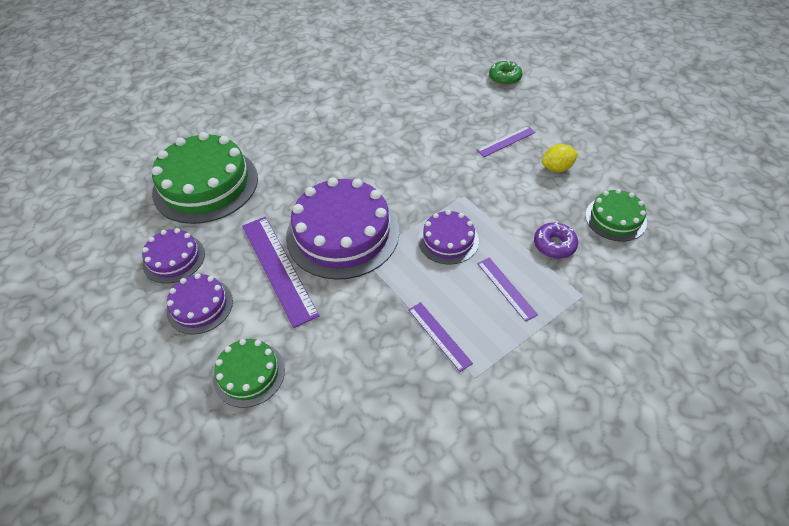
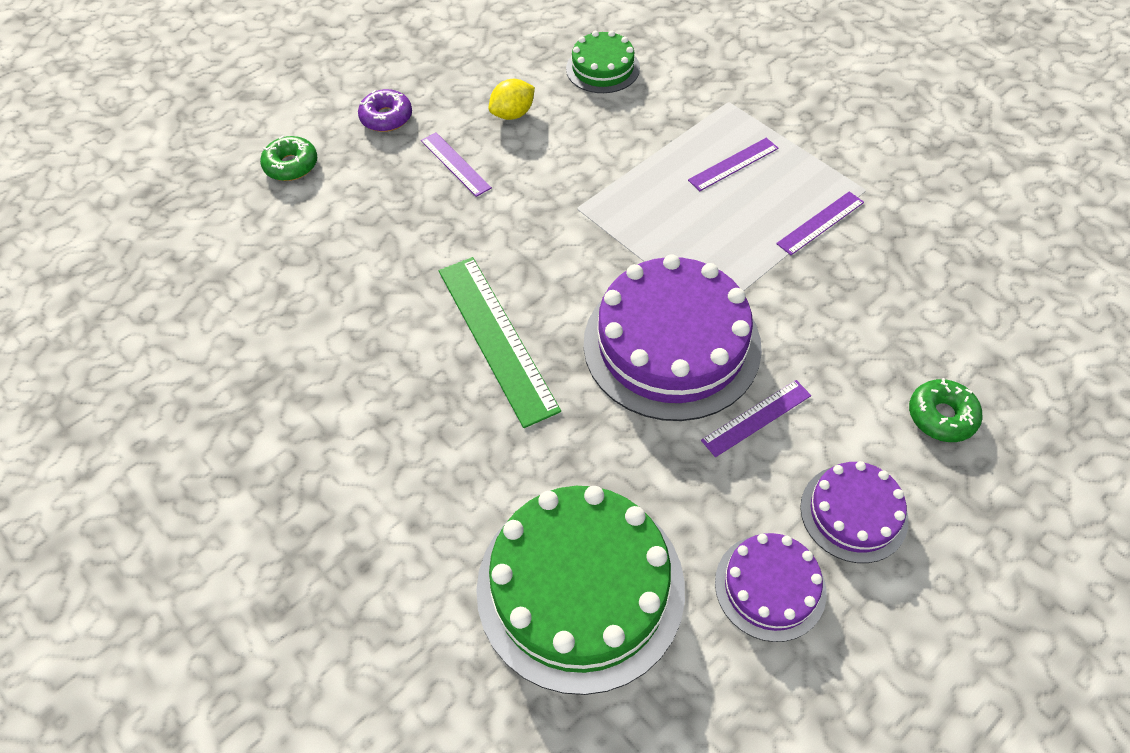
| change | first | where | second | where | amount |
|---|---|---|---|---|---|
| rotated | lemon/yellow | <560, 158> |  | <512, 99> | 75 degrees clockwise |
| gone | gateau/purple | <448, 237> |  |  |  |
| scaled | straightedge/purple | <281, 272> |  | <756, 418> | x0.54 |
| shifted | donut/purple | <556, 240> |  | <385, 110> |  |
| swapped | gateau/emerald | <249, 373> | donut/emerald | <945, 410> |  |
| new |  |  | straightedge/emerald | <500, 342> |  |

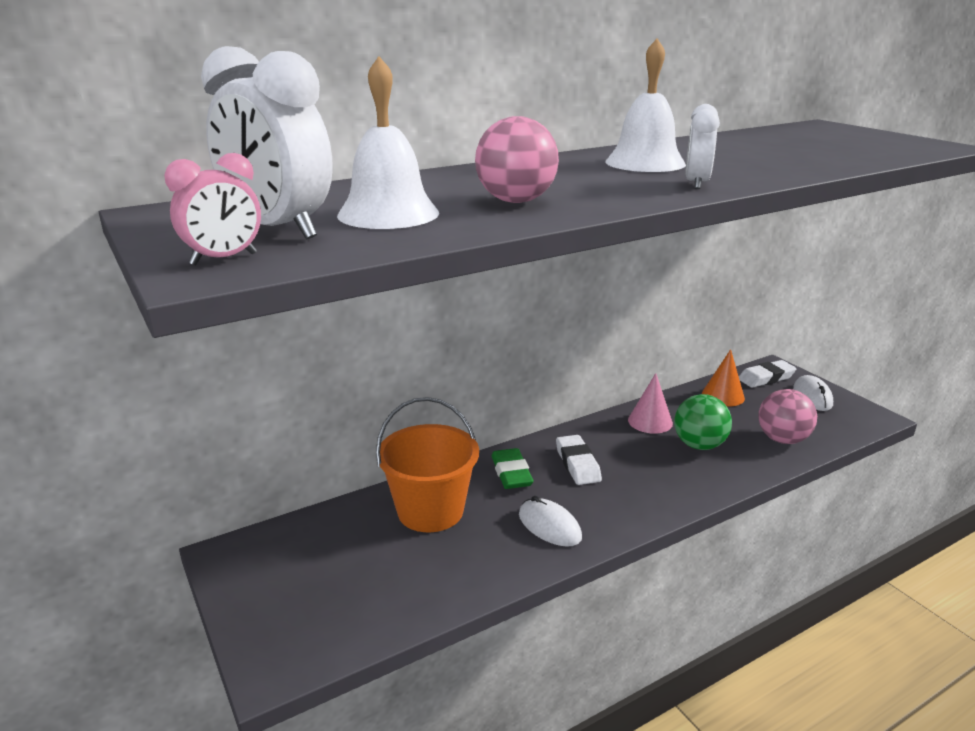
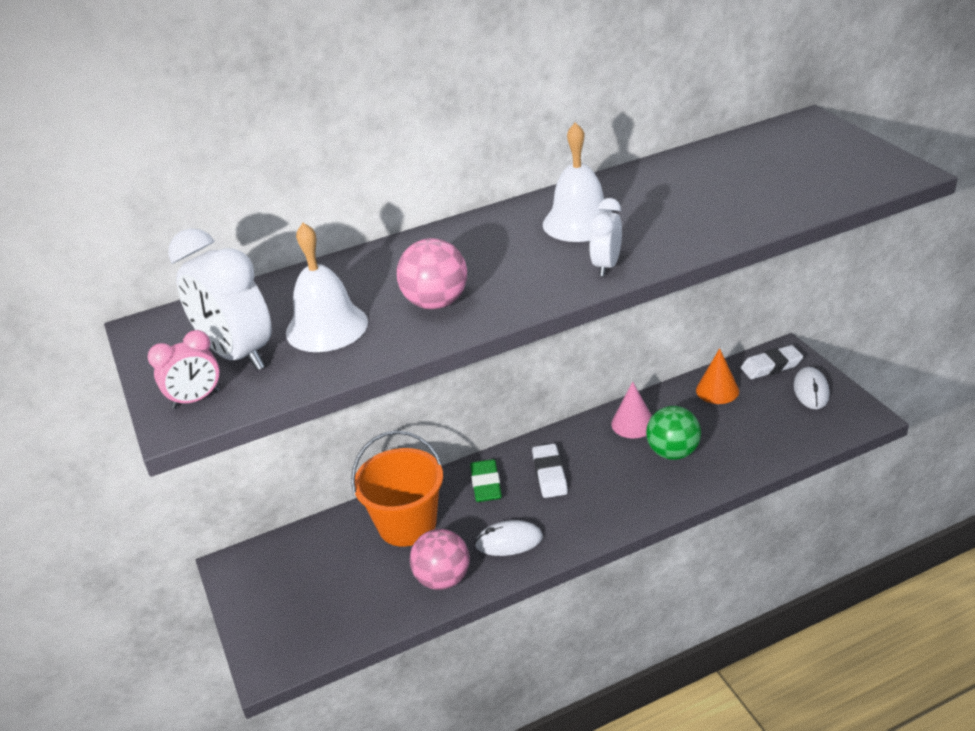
| change | first | where | second | where | amount |
|---|---|---|---|---|---|
| shifted | sphere/rosy | <787, 416> |  | <440, 559> |  |
| rotated | mouse/white | <550, 521> |  | <509, 538> | 60 degrees counterclockwise |

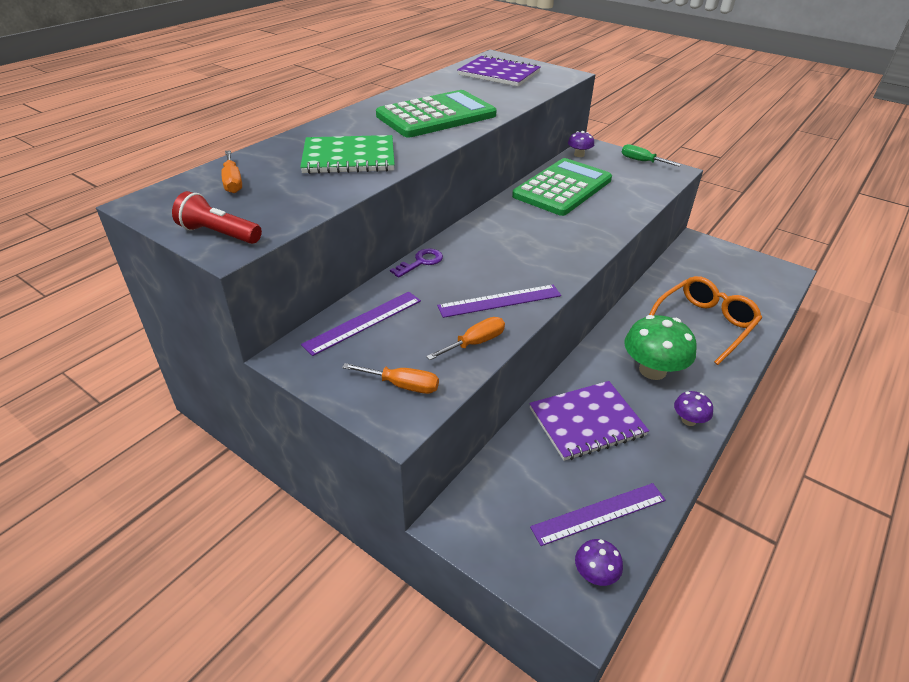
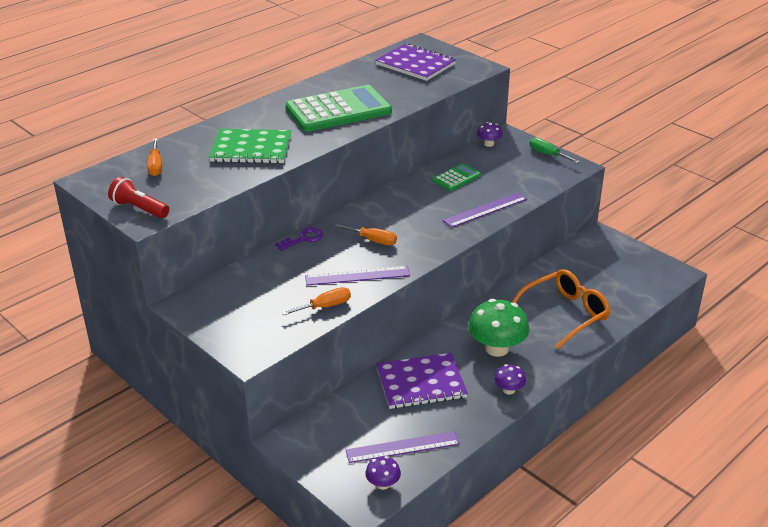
| change | first | where | second | where | amount |
|---|---|---|---|---|---|
| scaled | adding machine/emerald | <562, 187> |  | <456, 177> | x0.48 |
| shifted | straightedge/purple | <361, 324> |  | <485, 210> |  |
| shifted | hand screwdriver/orange-coloured | <390, 378> |  | <366, 234> |  |

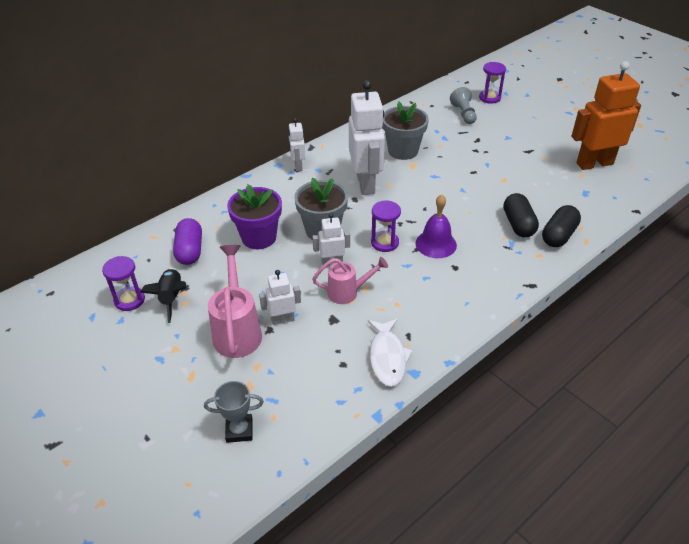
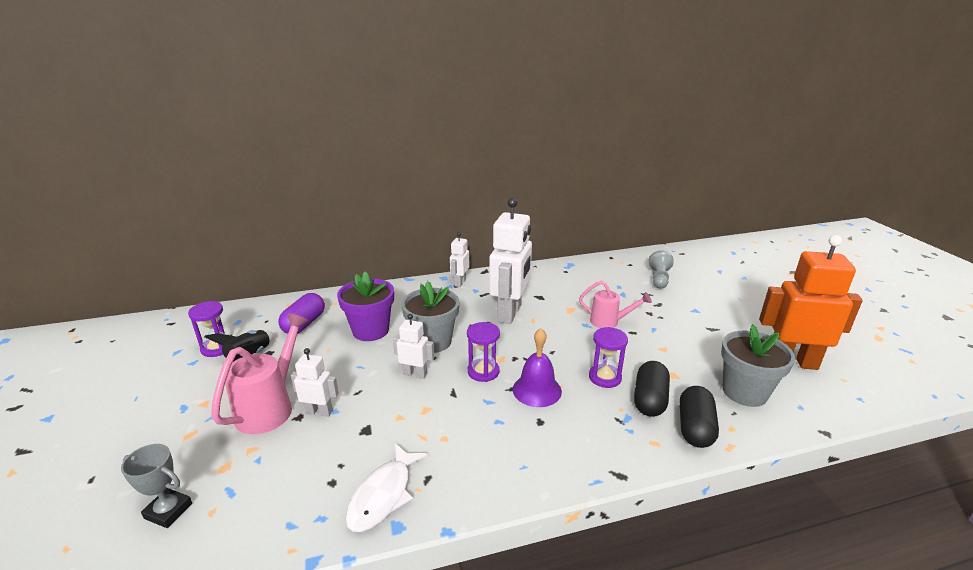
| change | first | where | second | where | amount |
|---|---|---|---|---|---|
| shifted | sandglass/purple | <492, 83> |  | <608, 357> |  |
| shifted | plant pot/ash-grey | <405, 130> |  | <758, 366> |  |
| rotated | pill/ebony | <561, 226> |  | <699, 417> | 45 degrees counterclockwise |
| shifted | sprinkling can/rosy | <350, 280> |  | <615, 304> |  |

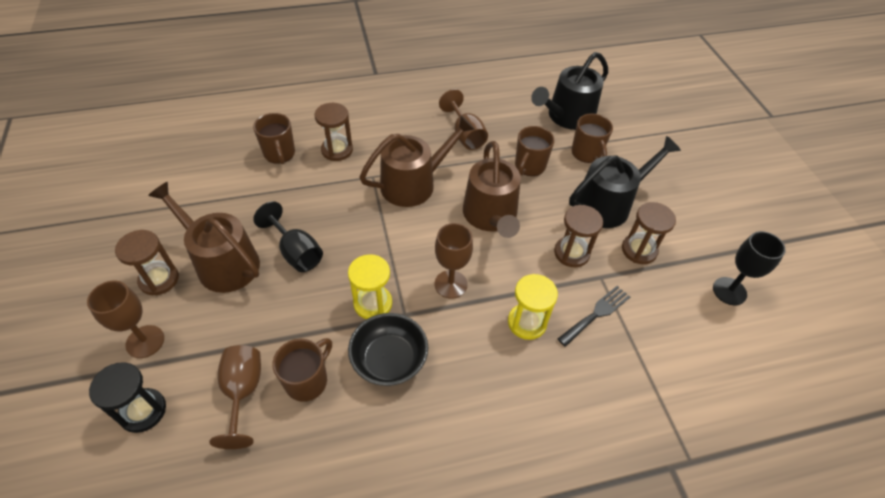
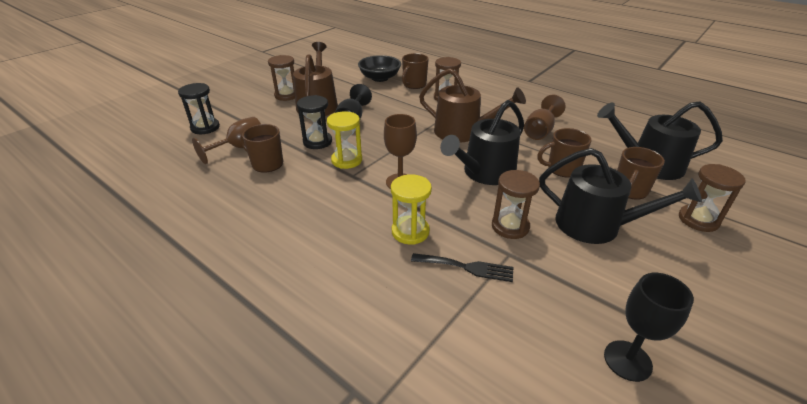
| change | first | where | second | where | amount |
|---|---|---|---|---|---|
| repainted | sprinkling can/brown | <492, 189> | sprinkling can/ebony | <482, 142> |  |
| shifted | sandglass/brown | <649, 233> |  | <712, 198> |  |
| gone | wine glass/brown | <125, 319> |  |  |  |
| shifted | serving bowl/ebony | <388, 349> |  | <379, 68> |  |
| rotated | tea mug/brown | <302, 370> |  | <261, 148> | 150 degrees counterclockwise |
| new |  |  | sandglass/ebony | <314, 122> |  |

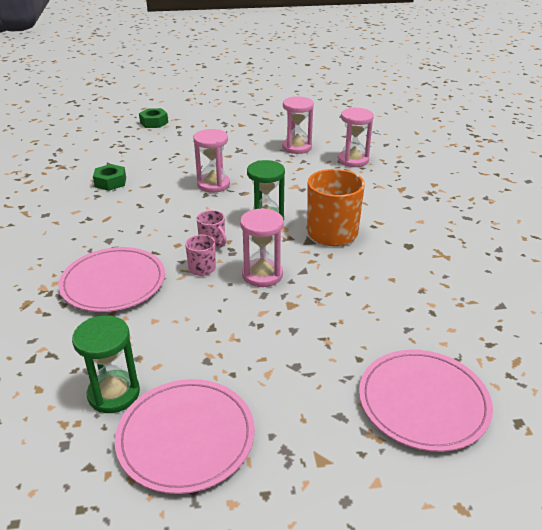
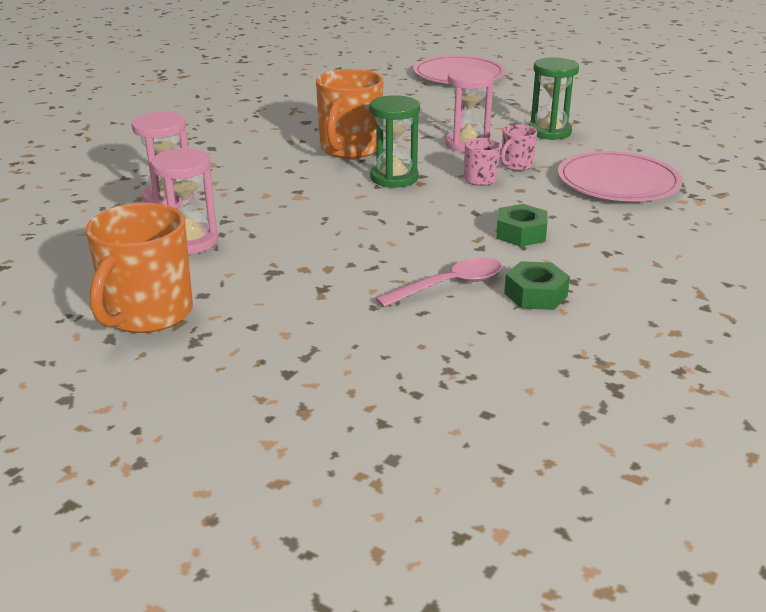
| change | first | where | second | where | amount |
|---|---|---|---|---|---|
| shifted | nut/emerald | <153, 118> |  | <521, 225> |  |
| gone | sandglass/rosy | <211, 161> |  |  |  |
| shifted | sandglass/emerald | <106, 364> |  | <554, 98> |  |
| gone | plate/rosy | <185, 436> |  |  |  |
| new |  |  | tea mug/orange-coloured | <139, 268> |  |
| new |  |  | spoon/rosy | <438, 282> |  |

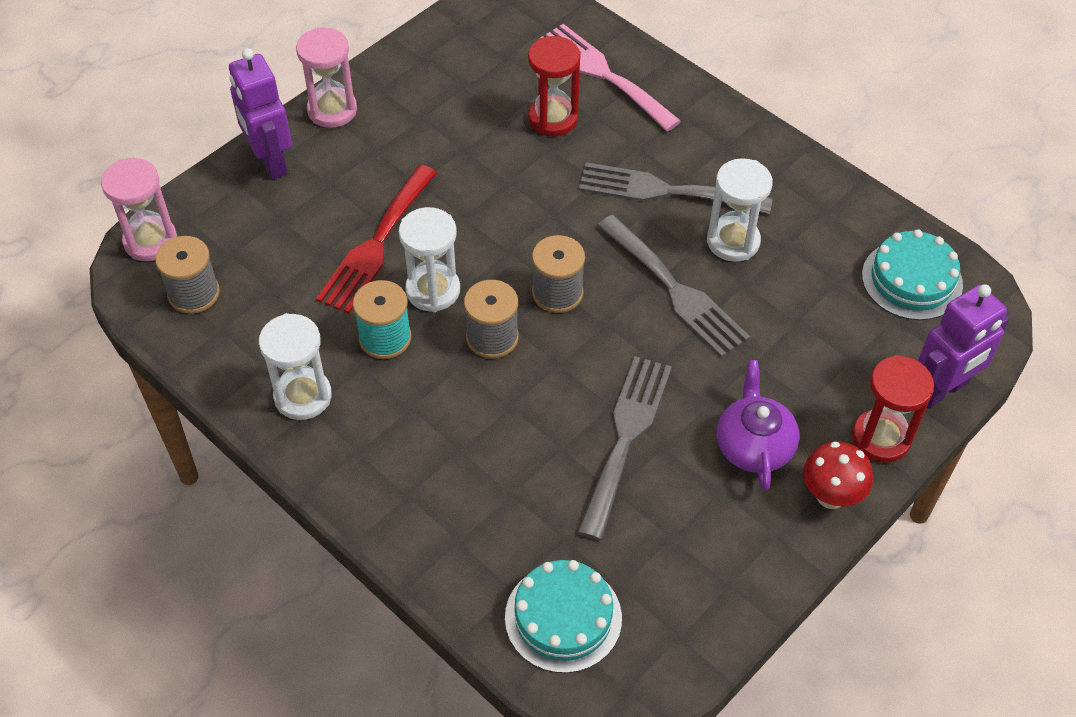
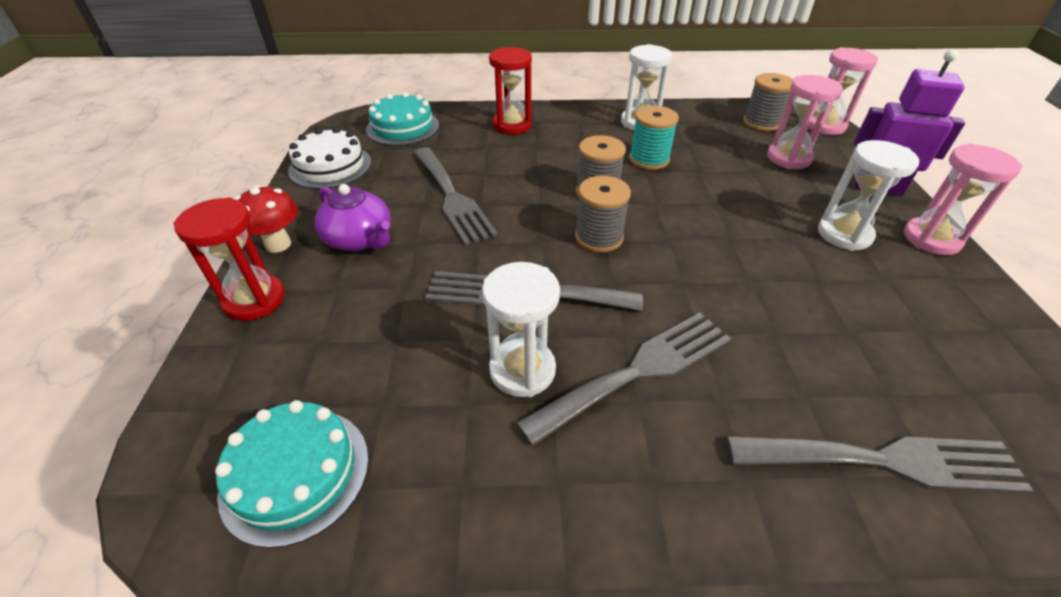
| change | first | where | second | where | amount |
|---|---|---|---|---|---|
| repainted | table fork/rosy | <610, 77> | table fork/ash-grey | <880, 464> |  |
| shifted | sandglass/scarlet | <554, 86> |  | <510, 90> |  |
| gone | table fork/scarlet | <376, 239> |  |  |  |
| shifted | sandglass/white | <429, 259> |  | <868, 195> |  |
| gone | toy robot/purple | <963, 346> |  |  |  |
| new |  |  | sandglass/rosy | <805, 122> |  |
| new |  |  | gateau/white | <329, 158> |  |

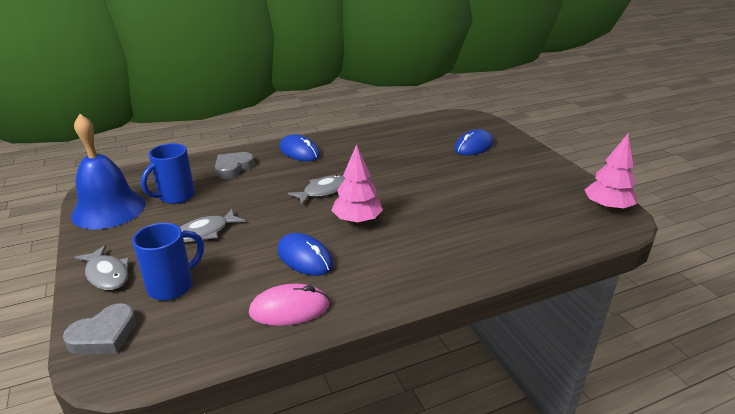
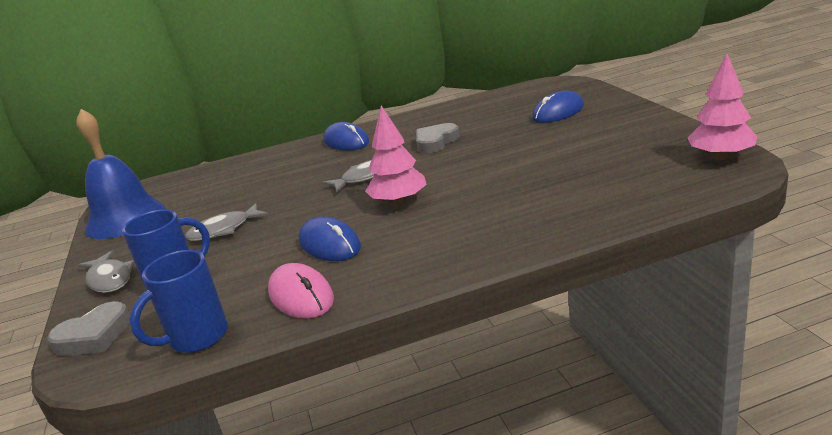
| change | first | where | second | where | amount |
|---|---|---|---|---|---|
| shifted | tea mug/blue | <168, 173> |  | <178, 301> |  |
| shifted | heart/ash-grey | <234, 165> |  | <438, 138> |  |
| rotated | mouse/rosy | <289, 304> |  | <301, 291> | 60 degrees clockwise |

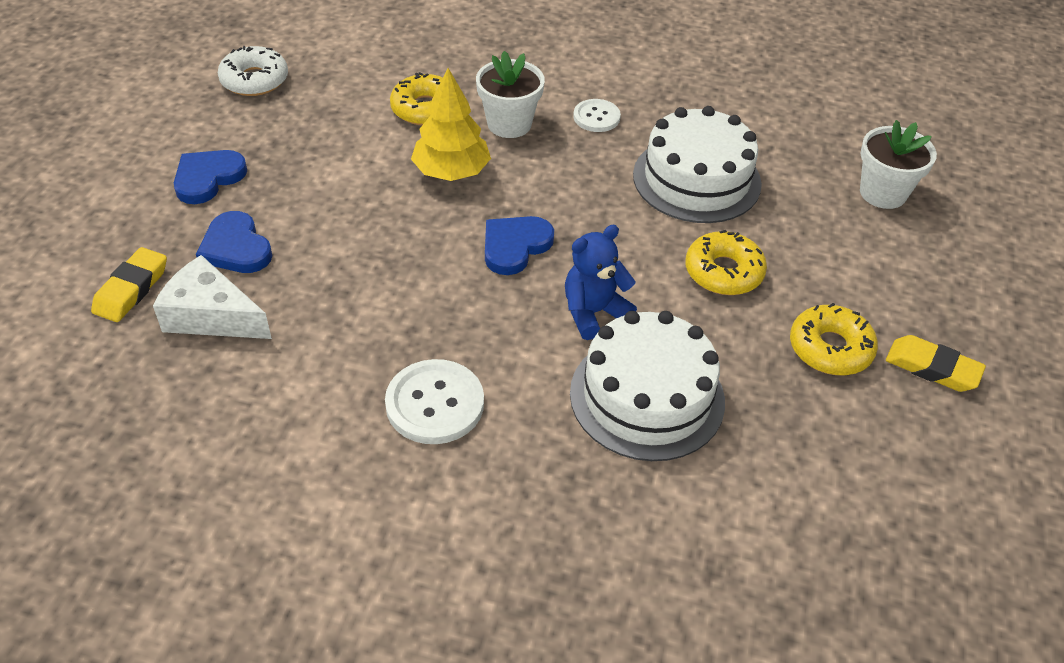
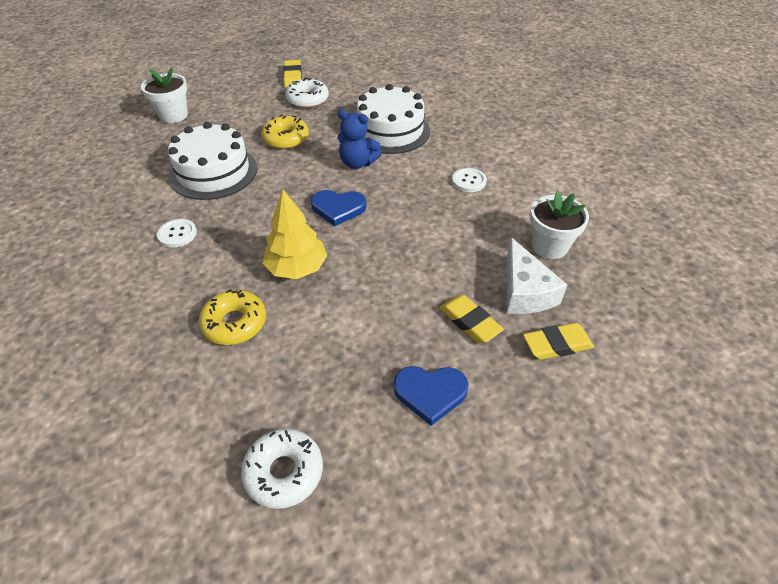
| change | first | where | second | where | amount |
|---|---|---|---|---|---|
| shifted | plant pot/white | <510, 94> |  | <559, 224> |  |
| swapped | heart/blue | <234, 242> | gum eraser/yellow | <471, 319> |  |
| repainted | donut/yellow | <834, 339> | donut/white | <307, 93> |  |
| scaled | sewing button/white | <434, 401> |  | <469, 180> | x0.62 |

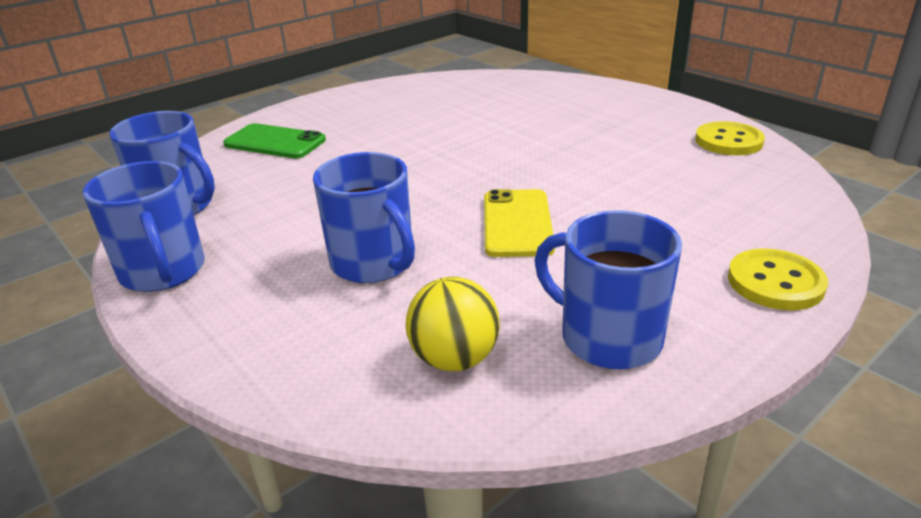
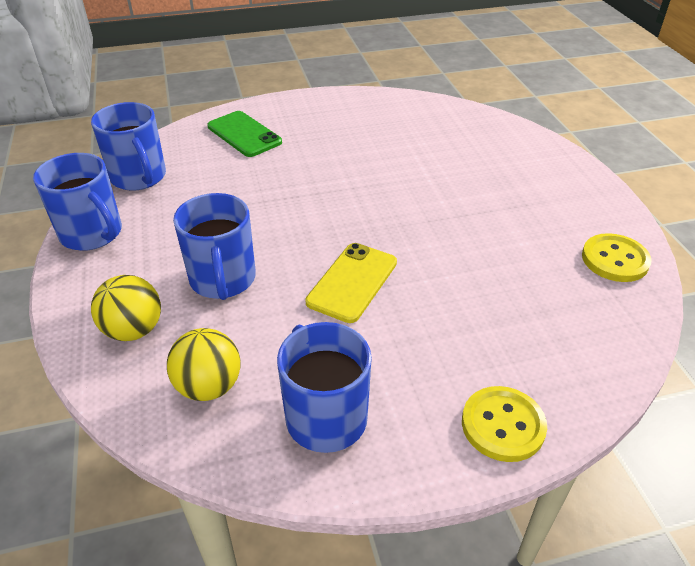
| change | first | where | second | where | amount |
|---|---|---|---|---|---|
| rotated | tea mug/blue | <144, 226> |  | <77, 202> | 45 degrees counterclockwise |
| new |  |  | sphere/yellow | <126, 308> |  |

